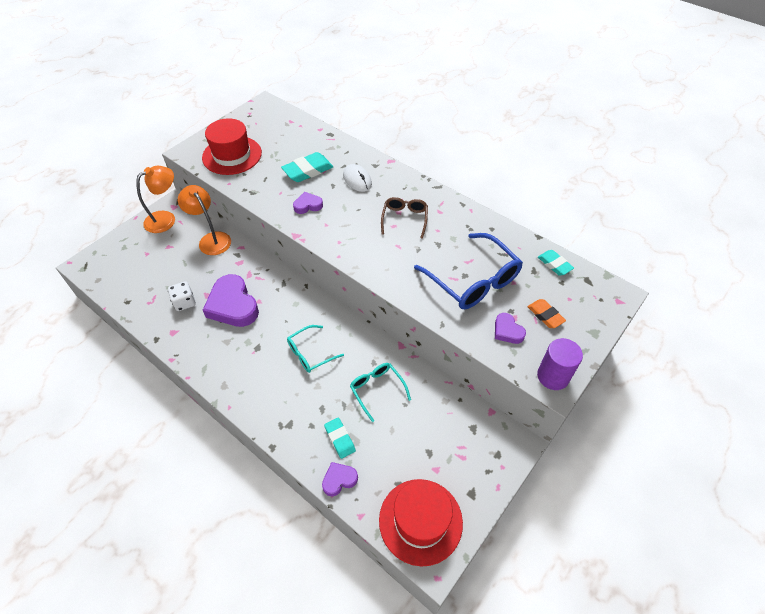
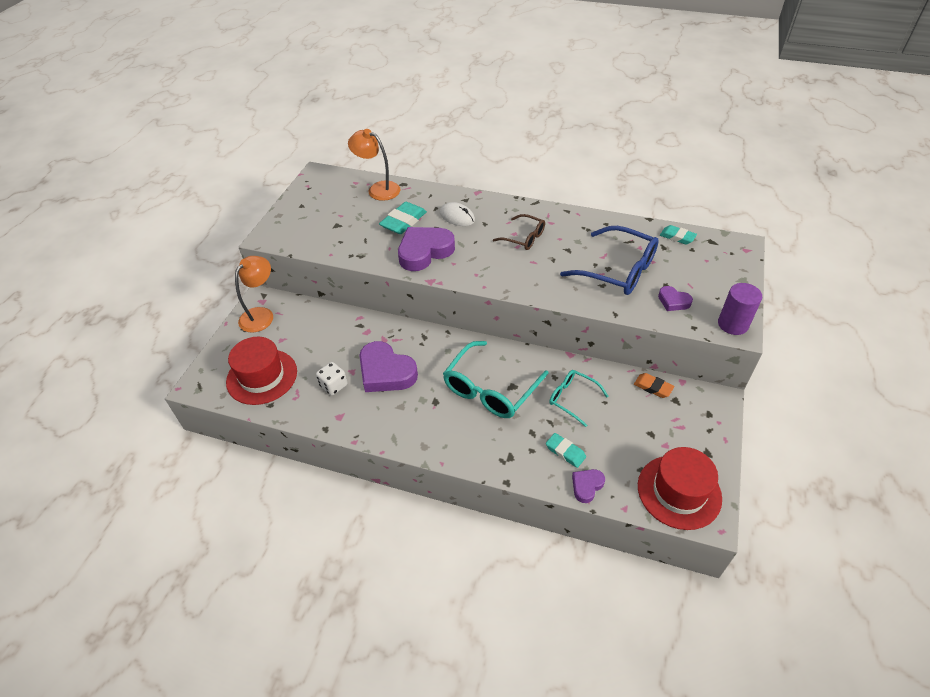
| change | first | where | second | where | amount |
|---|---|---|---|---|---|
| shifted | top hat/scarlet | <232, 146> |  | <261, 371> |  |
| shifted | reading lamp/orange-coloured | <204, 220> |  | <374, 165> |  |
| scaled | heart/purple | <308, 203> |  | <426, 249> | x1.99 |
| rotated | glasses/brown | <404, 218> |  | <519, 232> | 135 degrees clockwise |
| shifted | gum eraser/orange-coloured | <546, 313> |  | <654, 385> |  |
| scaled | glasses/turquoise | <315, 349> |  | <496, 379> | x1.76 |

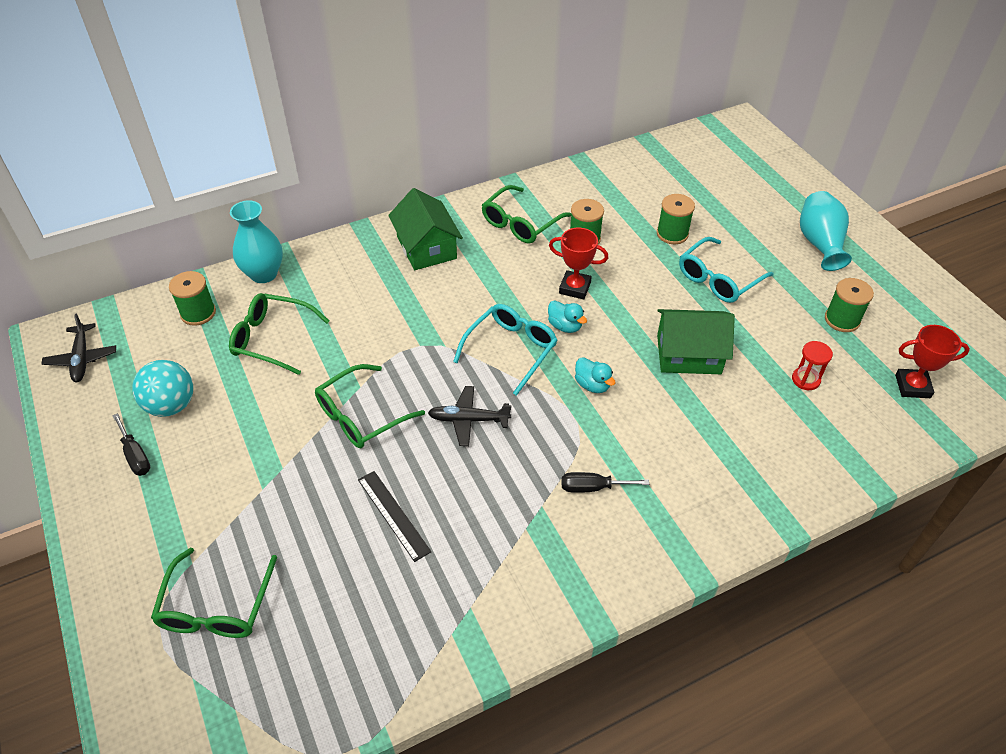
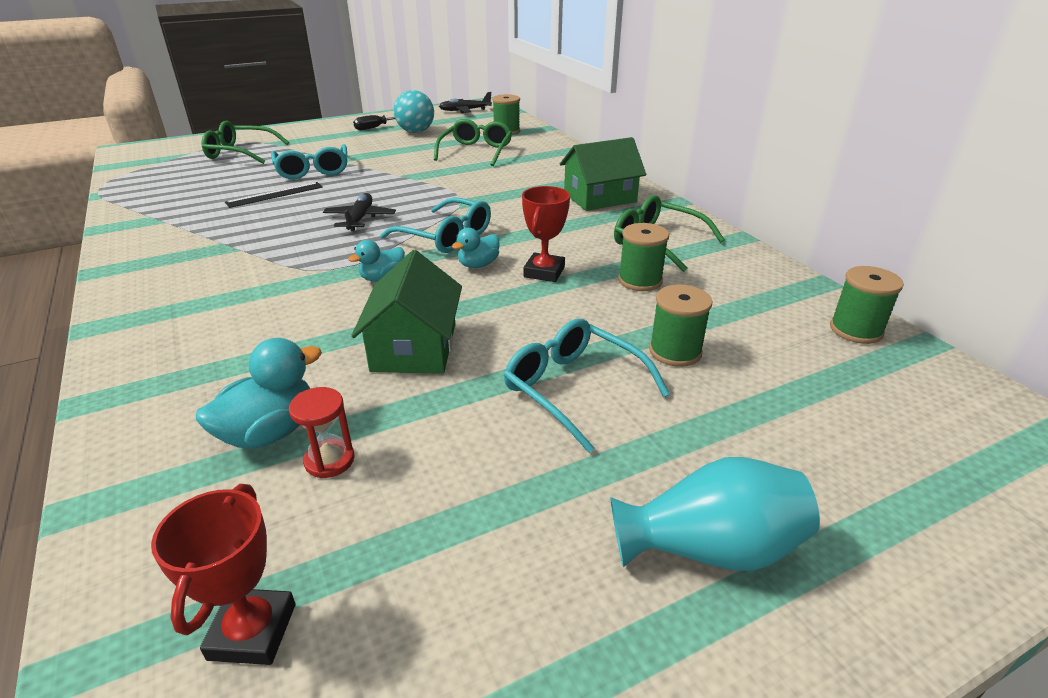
| change | first | where | second | where | amount |
|---|---|---|---|---|---|
| gone | tall vase/turquoise | <256, 241> |  |  |  |
| shifted | reel of thread/emerald | <849, 305> |  | <867, 305> |  |
| gone | glasses/emerald | <370, 406> |  |  |  |
| gone | hand screwdriver/ebony | <605, 482> |  |  |  |
| new |  |  | glasses/turquoise | <309, 161> |  |
| new |  |  | rubber duck/turquoise | <259, 393> |  |

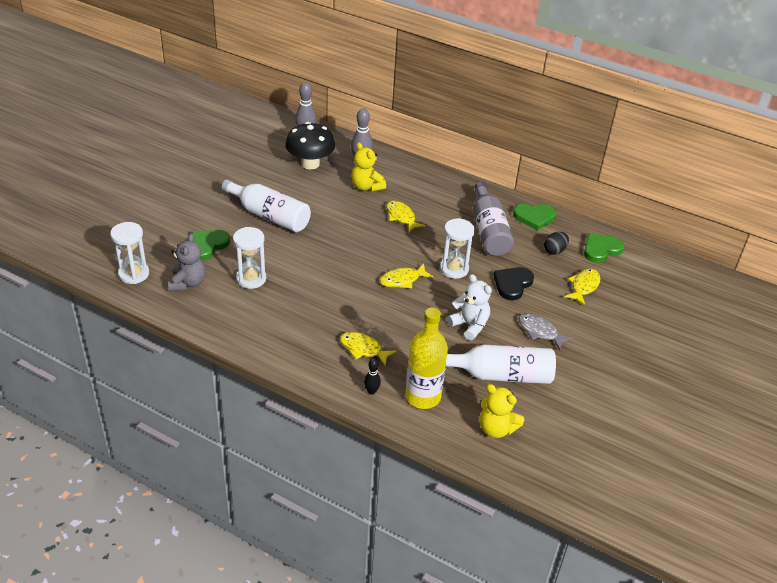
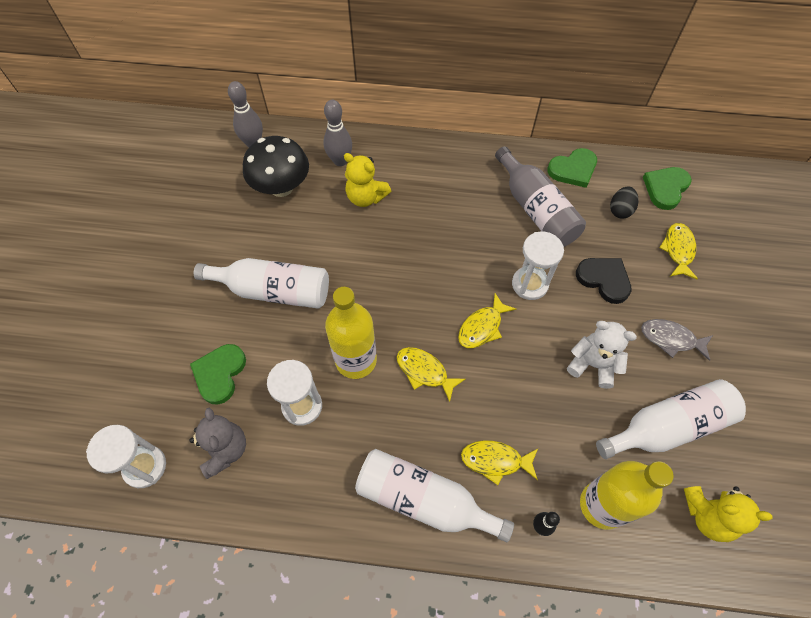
| change | first | where | second | where | amount |
|---|---|---|---|---|---|
| shifted | toy fish/yellow | <406, 216> |  | <431, 374> |  |
| rotated | heart/ebony | <513, 283> |  | <604, 281> | 120 degrees clockwise |
| new |  |  | flask/yellow | <351, 333> |  |
| new |  |  | flask/white | <434, 496> |  |

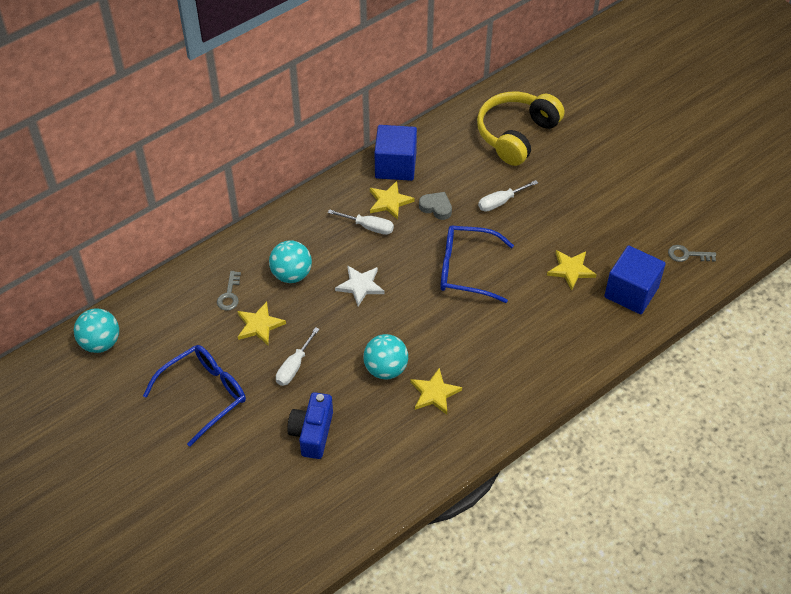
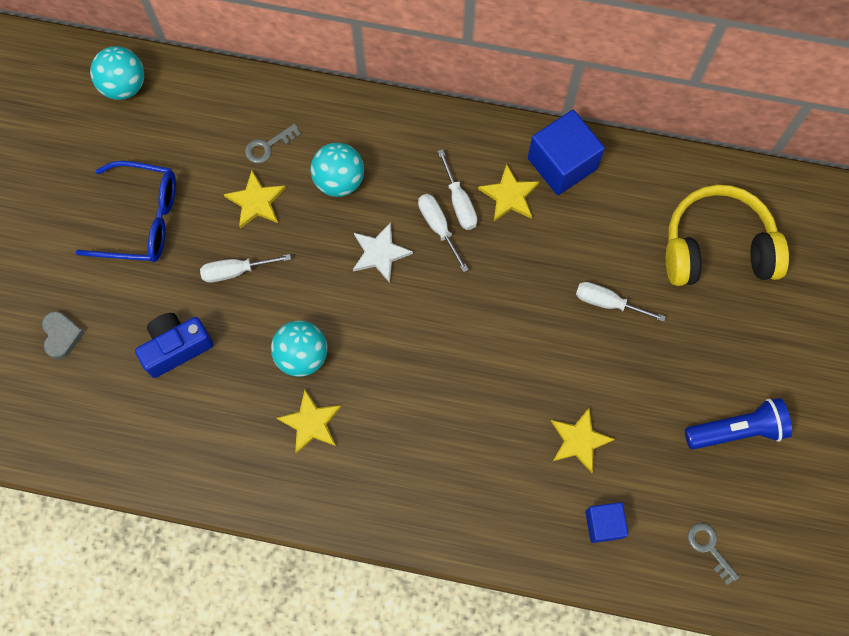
| change | first | where | second | where | amount |
|---|---|---|---|---|---|
| shifted | heart/ash-grey | <435, 206> |  | <63, 335> |  |
| gone | glasses/blue | <477, 264> |  |  |  |
| scaled | solid cube/blue | <635, 280> |  | <606, 522> | x0.59 |
| new |  |  | hand screwdriver/white | <443, 233> |  |
| new |  |  | pocket torch/blue | <738, 424> |  |

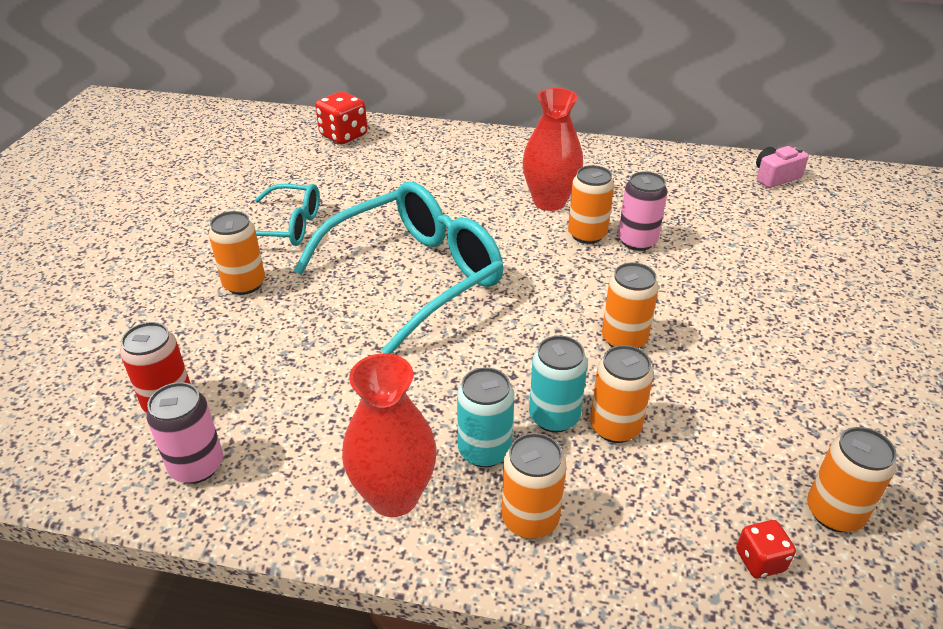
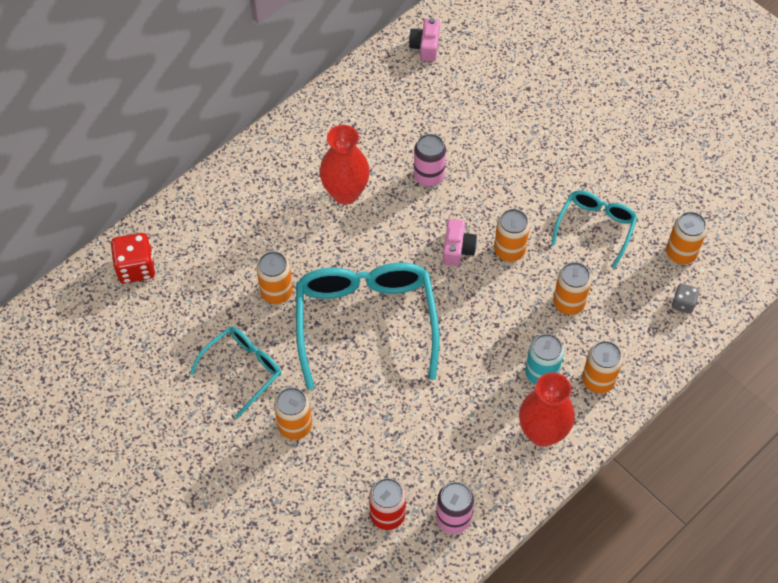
| change | first | where | second | where | amount |
|---|---|---|---|---|---|
| shifted | can/orange-coloured | <591, 204> |  | <275, 277> |  |
| gone | can/turquoise | <558, 384> |  |  |  |
| repainted | die/scarlet | <766, 549> | die/ash-grey | <685, 298> |  |
| new |  |  | glasses/turquoise | <594, 229> |  |
| new |  |  | camera/rosy | <460, 242> |  |

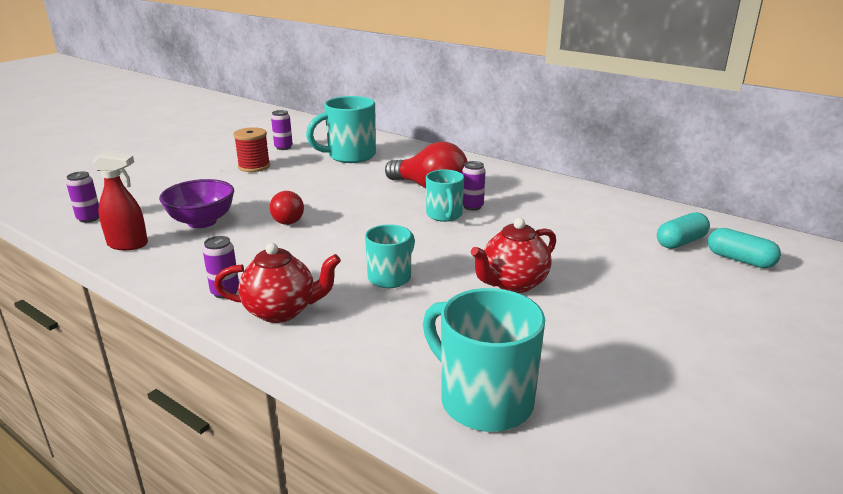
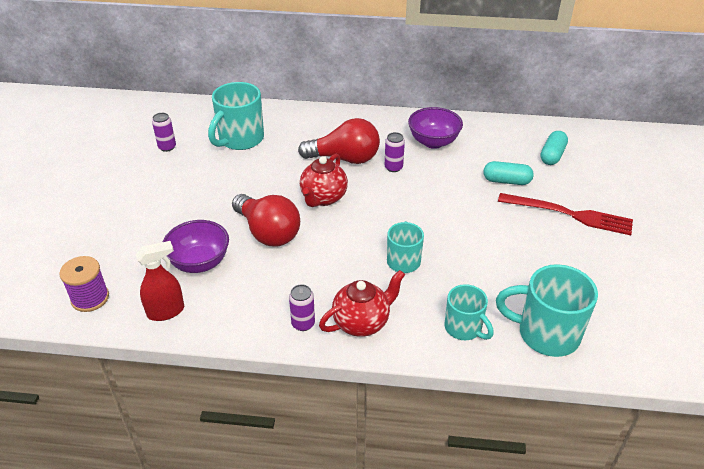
| change | first | where | second | where | amount |
|---|---|---|---|---|---|
| gone | reel of thread/scarlet | <251, 149> |  |  |  |
| shifted | tea mug/turquoise | <445, 195> |  | <469, 312> |  |
| swapped | can/purple | <82, 197> | reel of thread/purple | <84, 284> |  |
| scaled | bulb/scarlet | <287, 208> |  | <266, 220> | x1.70 |
| shifted | teapot/scarlet | <513, 255> |  | <324, 180> |  |
| shifted | pill/turquoise | <744, 248> |  | <508, 173> |  |
| new |  |  | serving bowl/purple | <435, 128> |  |
| new |  |  | table fork/scarlet | <565, 214> |  |

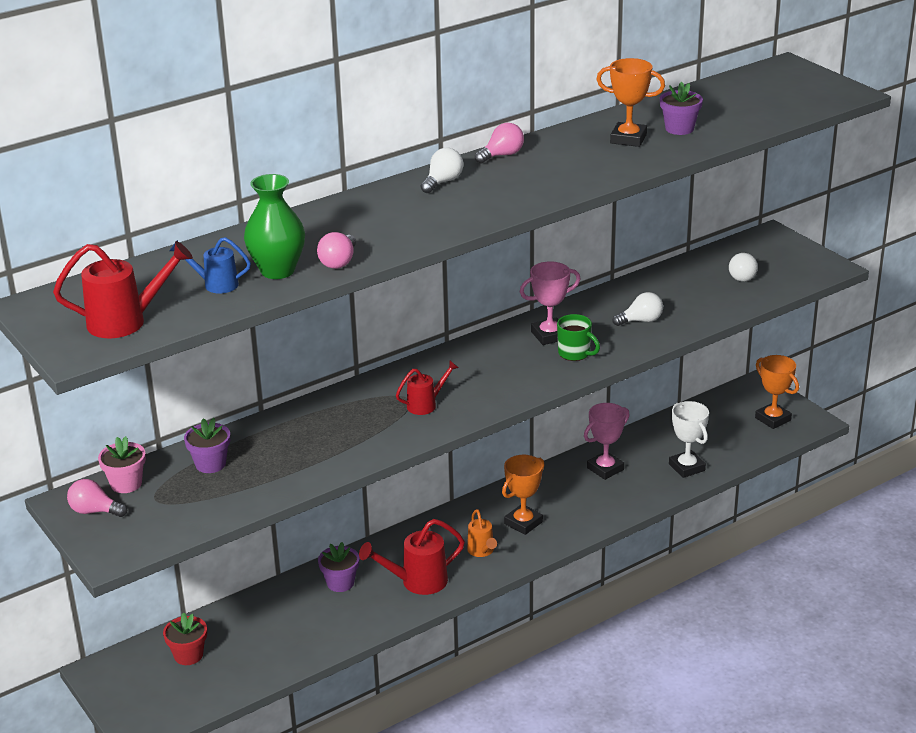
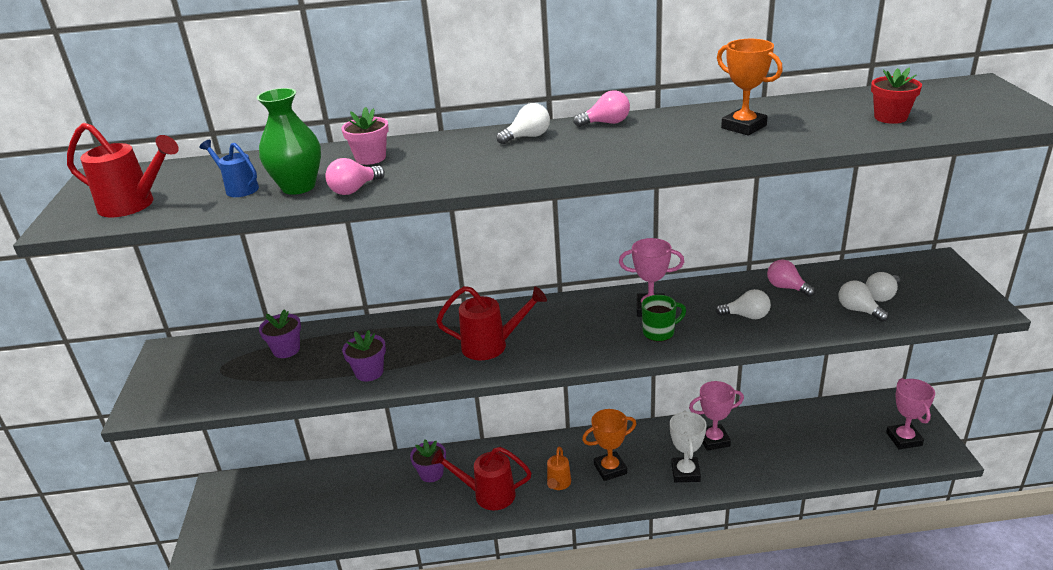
| change | first | where | second | where | amount |
|---|---|---|---|---|---|
| shifted | plant pot/purple | <681, 108> |  | <364, 355> |  |
| rotated | tea mug/emerald | <578, 337> |  | <664, 318> | 90 degrees counterclockwise |
| repainted | prize cup/orange-coloured | <777, 392> | prize cup/rosy | <910, 413> |  |
| scaled | sprinkling can/scarlet | <427, 388> |  | <491, 323> | x1.63 |
| shifted | prize cup/white | <689, 439> |  | <688, 446> |  |
| shifted | plant pot/rosy | <122, 464> |  | <365, 136> |  |
| shifted | bulb/rosy | <97, 498> |  | <791, 278> |  |
| shifted | plant pot/scarlet | <185, 638> |  | <896, 95> |  |
| new |  |  | bulb/white | <864, 301> |  |

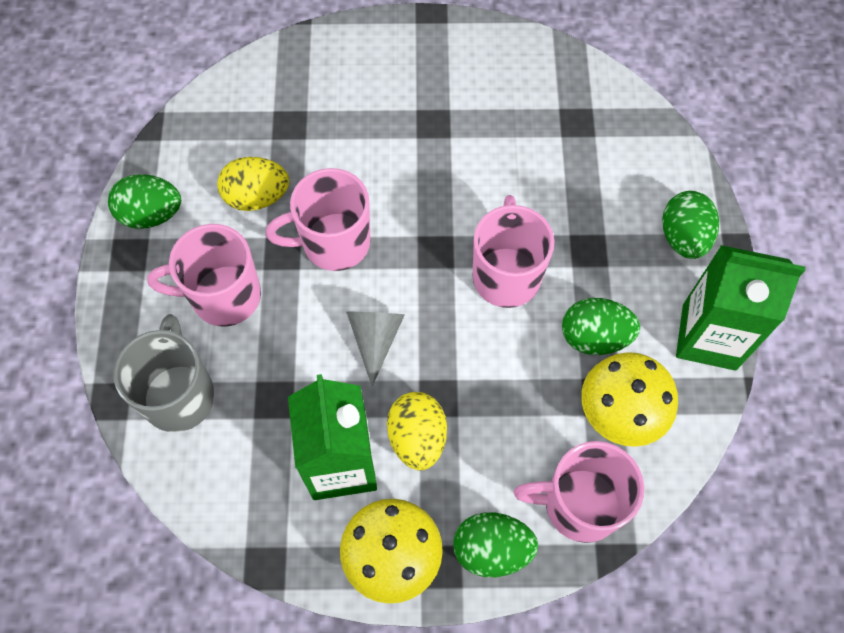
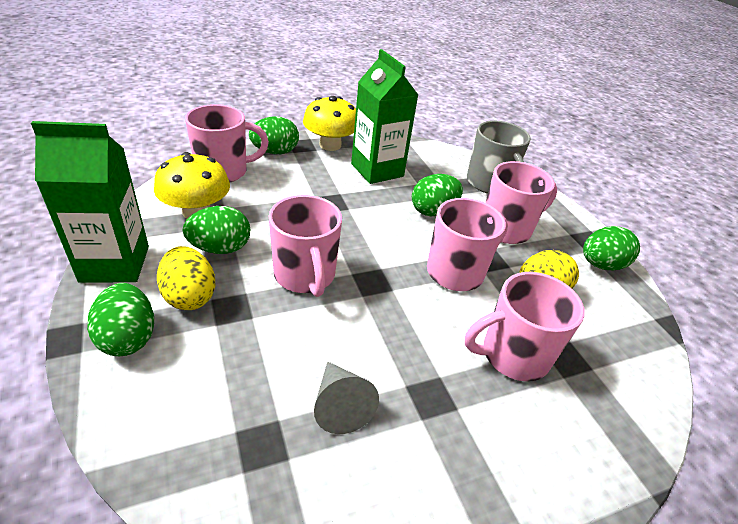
| change | first | where | second | where | amount |
|---|---|---|---|---|---|
| shifted | cone shape/ash-grey | <375, 349> |  | <346, 398> |  |
| shifted | egg shape/yellow | <417, 431> |  | <186, 278> |  |
| new |  |  | egg shape/emerald | <437, 195> |  |
| new |  |  | tea mug/rosy | <525, 327> |  |

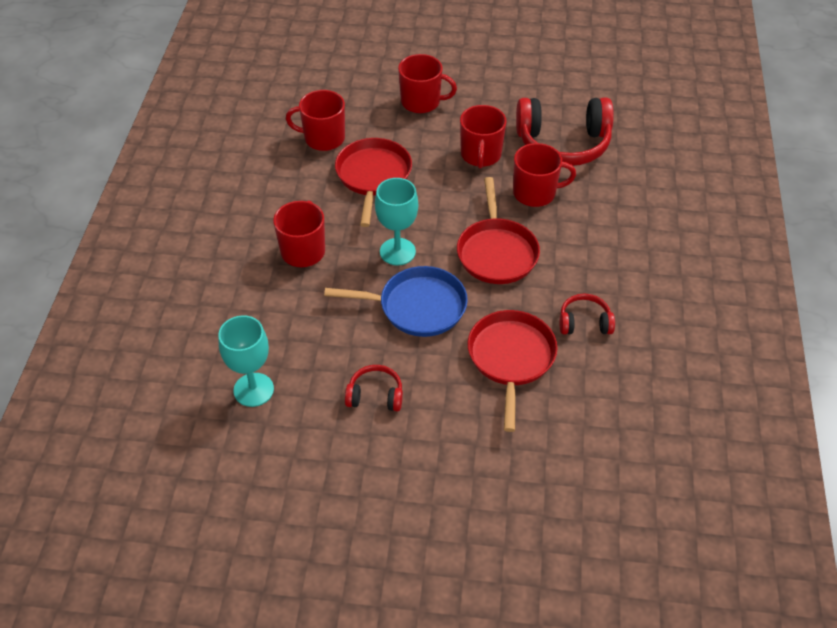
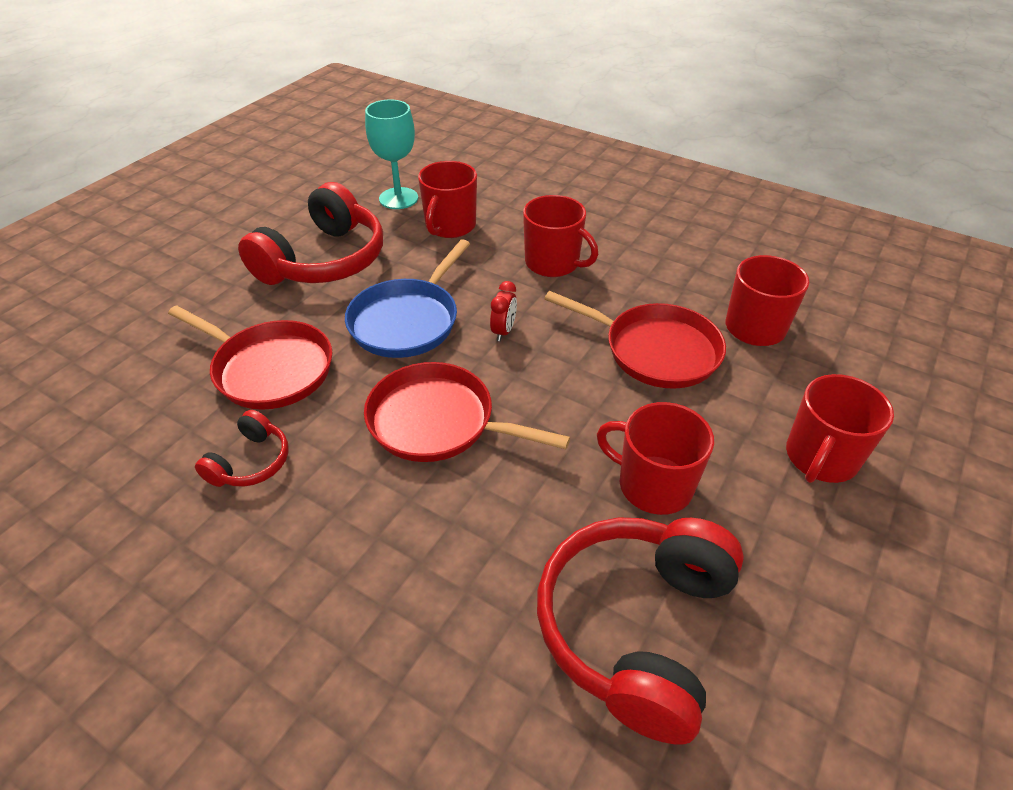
| change | first | where | second | where | amount |
|---|---|---|---|---|---|
| shifted | tea mug/scarlet | <544, 175> |  | <447, 199> |  |
| swapped | wine glass/turquoise | <396, 221> | bedside clock/scarlet | <503, 311> |  |
| scaled | headset/scarlet | <374, 388> |  | <310, 233> | x2.07 |

